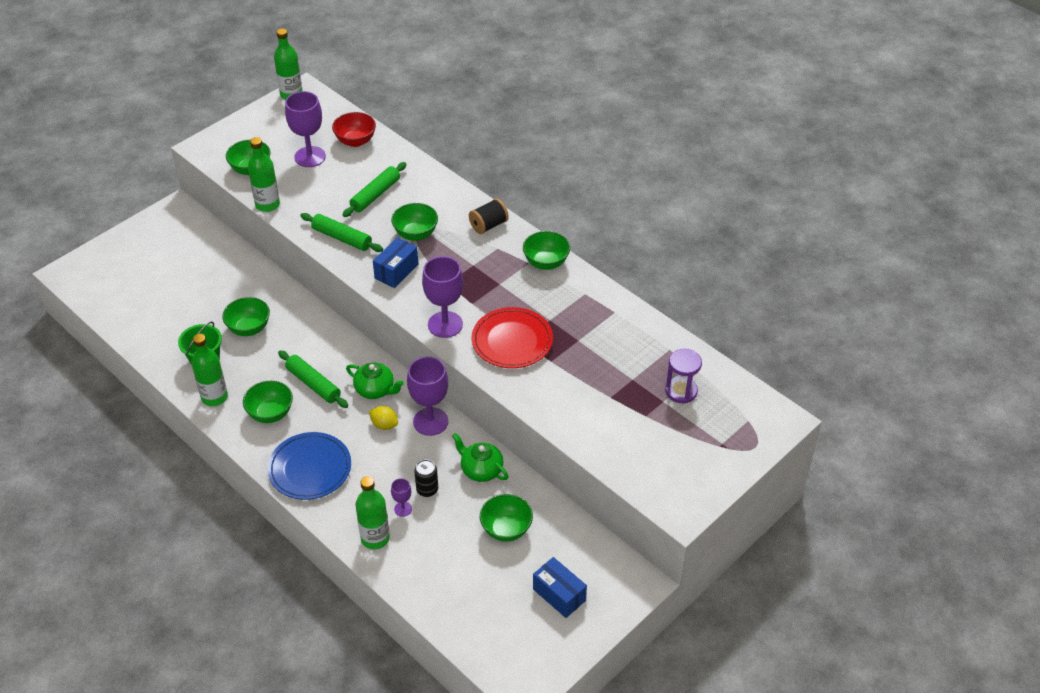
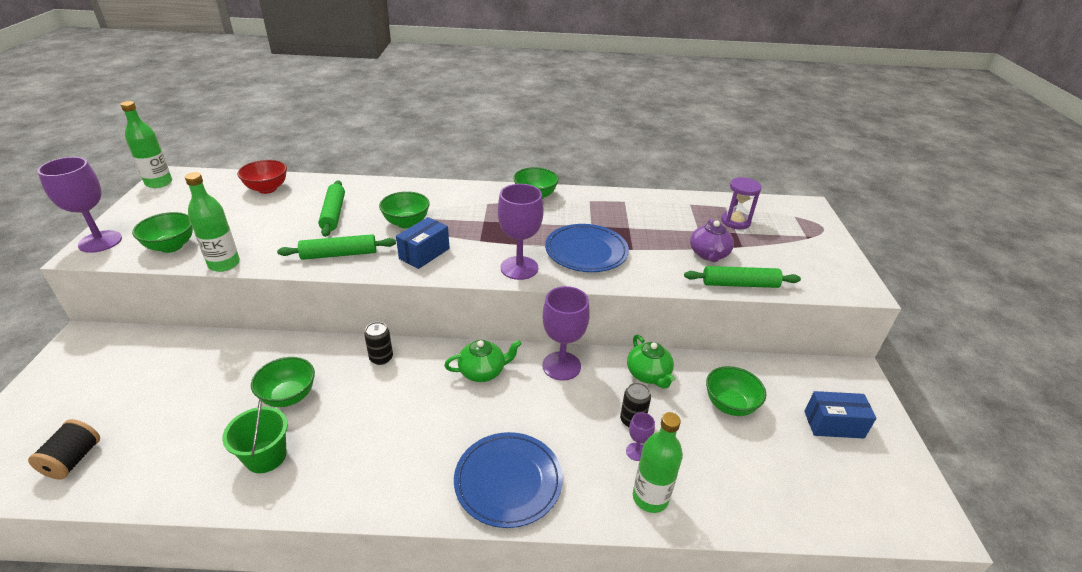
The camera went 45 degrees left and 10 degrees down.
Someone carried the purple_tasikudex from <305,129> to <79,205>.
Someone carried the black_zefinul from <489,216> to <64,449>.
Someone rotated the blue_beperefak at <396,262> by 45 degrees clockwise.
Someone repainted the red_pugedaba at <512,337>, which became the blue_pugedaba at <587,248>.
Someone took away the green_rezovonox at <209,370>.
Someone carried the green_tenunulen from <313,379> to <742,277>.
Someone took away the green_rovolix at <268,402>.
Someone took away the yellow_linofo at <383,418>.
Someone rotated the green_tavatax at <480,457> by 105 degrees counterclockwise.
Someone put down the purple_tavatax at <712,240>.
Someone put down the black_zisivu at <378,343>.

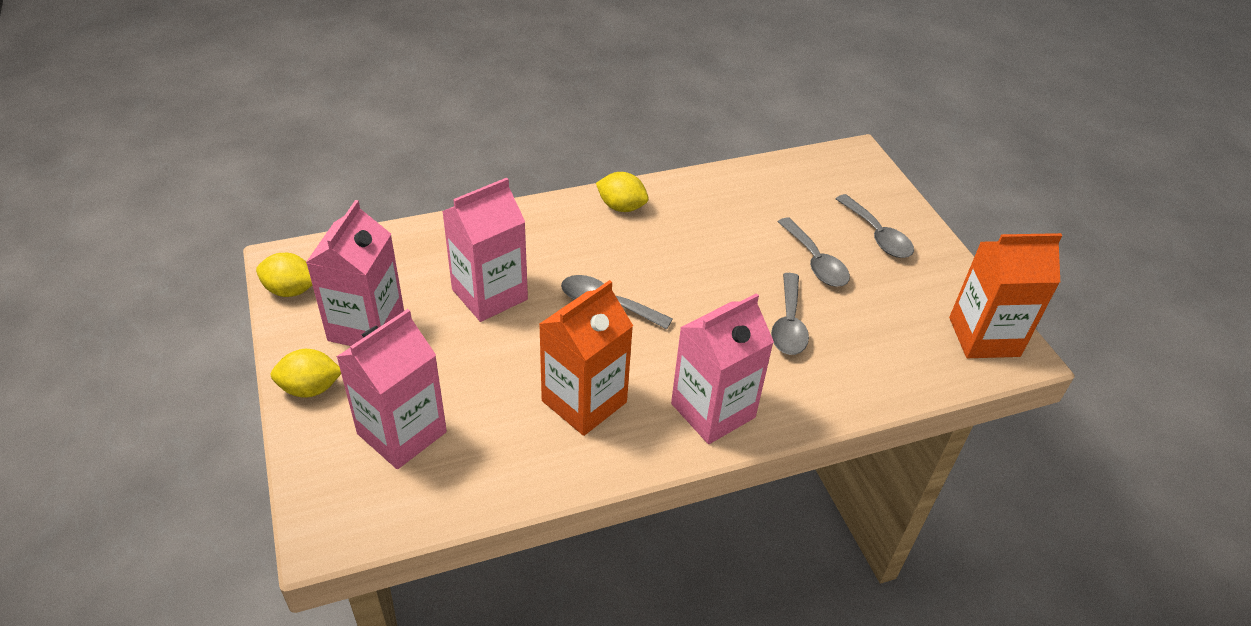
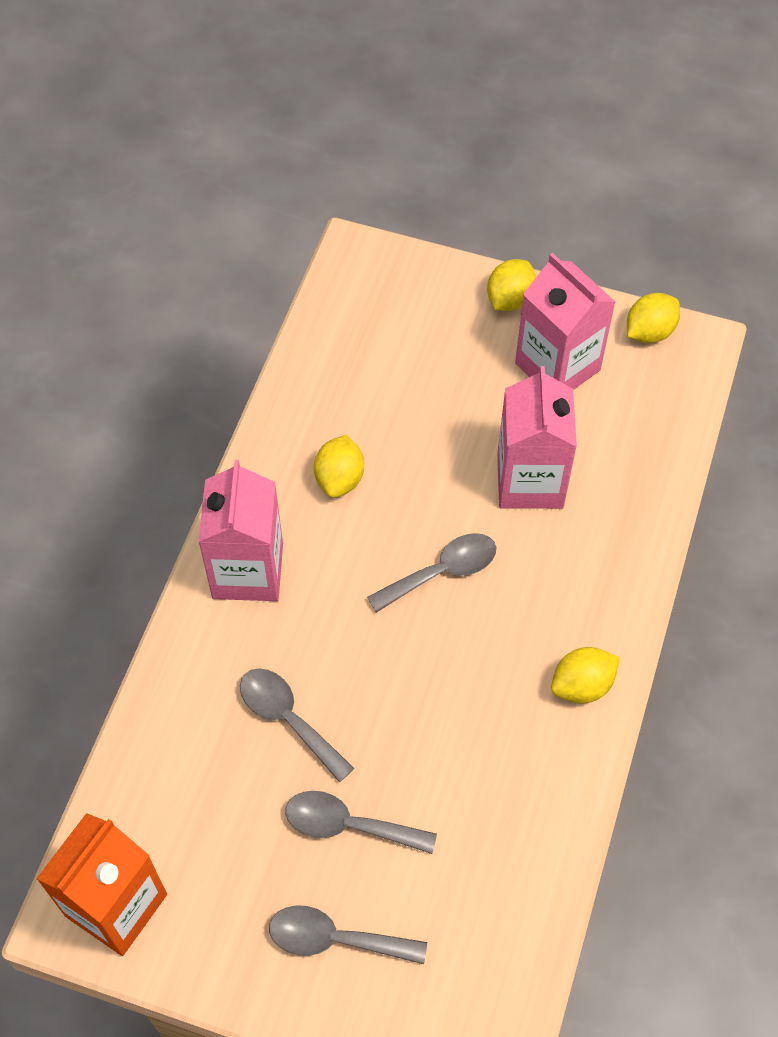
The camera went 130 degrees right and 15 degrees up.
Someone swapped the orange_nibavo at <586,358> for the yellow_linofo at <339,466>.
Someone took away the pink_nibavo at <391,389>.

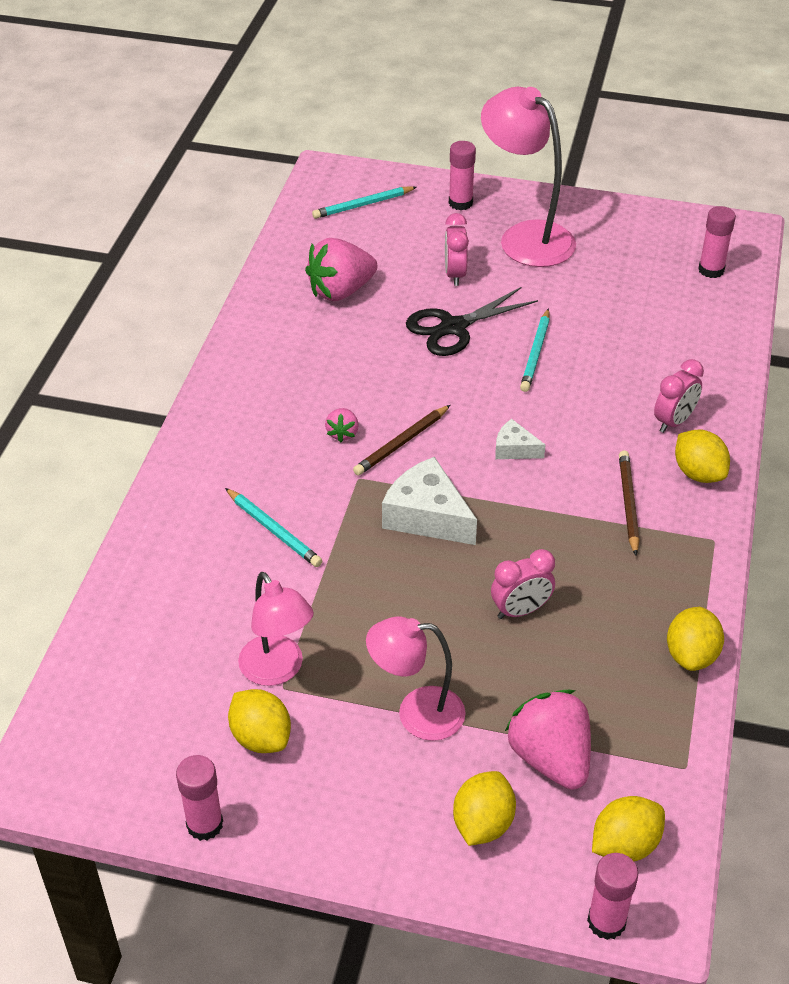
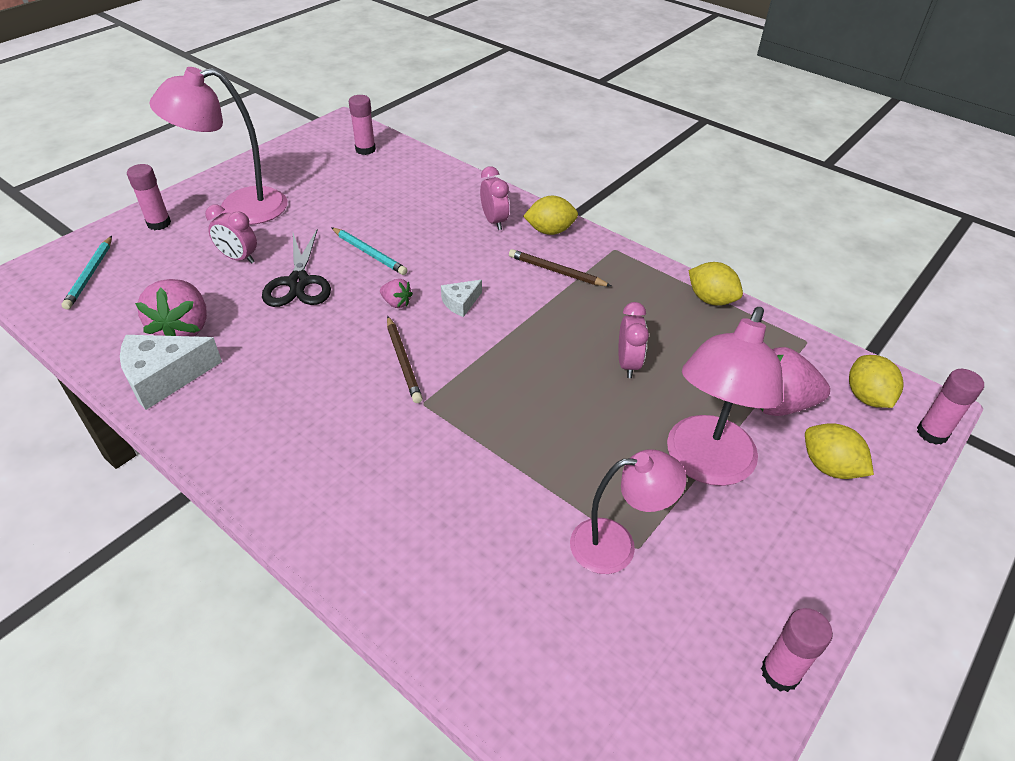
The camera went 65 degrees left and 0 degrees up.
Someone carried the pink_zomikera from <342,425> to <396,293>.
Someone carried the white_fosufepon from <429,501> to <171,372>.
Someone took away the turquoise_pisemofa at <273,527>.
Someone scaled the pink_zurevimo at <415,679> by 1.54.
Someone took away the yellow_linofo at <259,721>.

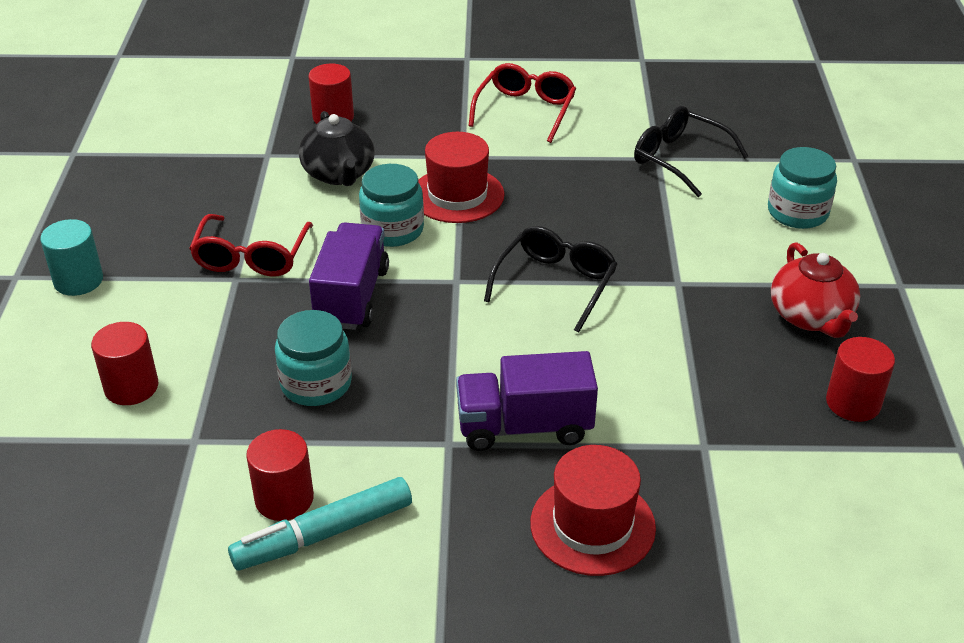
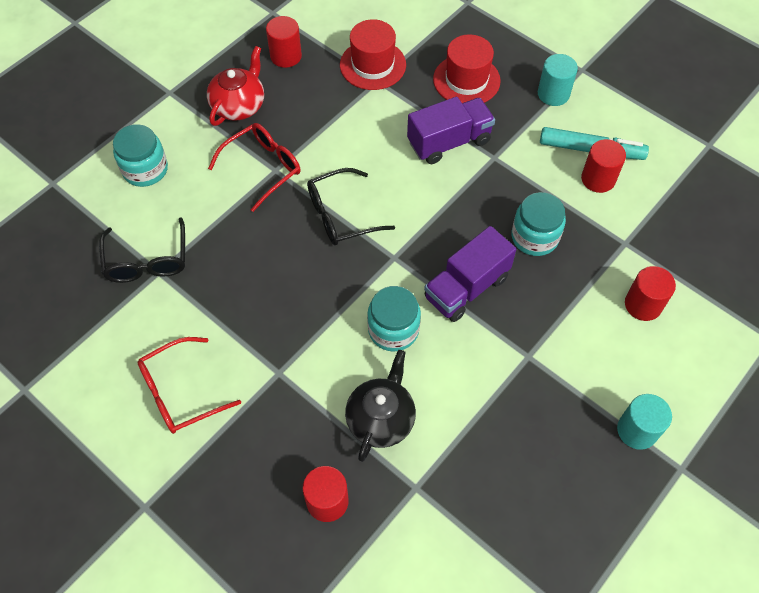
The camera went 140 degrees left and 20 degrees up.
Someone carried the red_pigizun from <461,177> to <373,54>.
Someone carried the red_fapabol from <251,245> to <254,167>.
Someone rotated the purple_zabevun at <527,401> by 60 degrees counterclockwise.
Someone put down the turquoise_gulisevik at <558,80>.

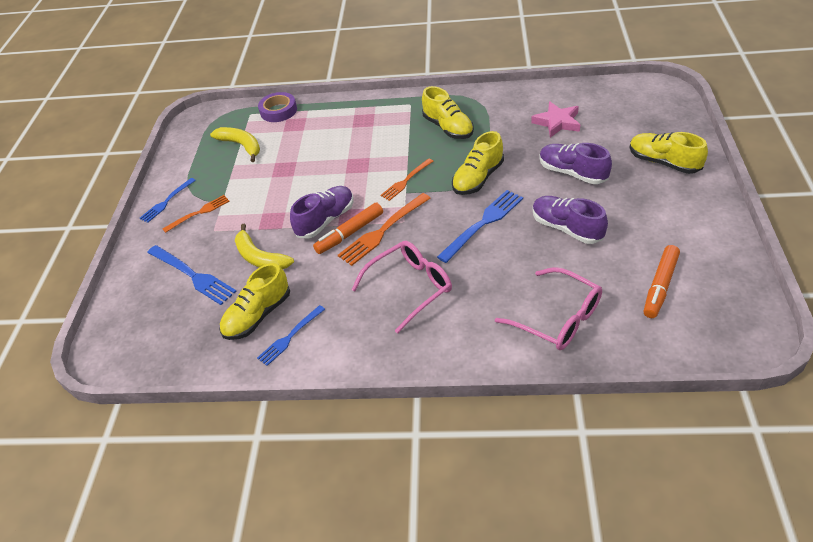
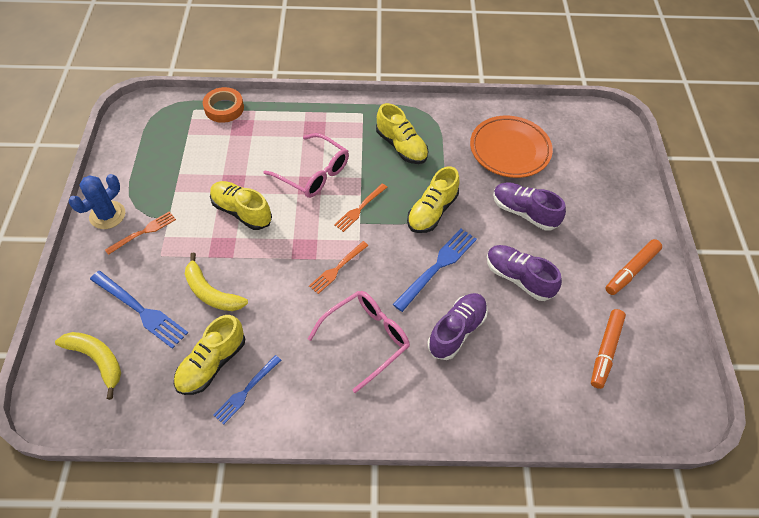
The camera went 10 degrees left and 10 degrees up.
Someone repainted the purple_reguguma at <277,107>, which became the orange_reguguma at <223,105>.
Someone swapped the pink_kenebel at <555,120> for the orange_pugedaba at <511,147>.
Someone carried the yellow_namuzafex from <235,144> to <88,366>.
Someone carried the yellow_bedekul from <668,153> to <241,205>.
Someone swapped the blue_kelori at <168,200> for the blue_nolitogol at <97,201>.
Someone carried the purple_bedekul from <321,212> to <458,326>.
Someone scaled the orange_kelori at <384,229> by 0.64.
Someone carried the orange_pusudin from <348,228> to <633,267>.
Someone carried the pink_fapabol from <548,308> to <306,165>.

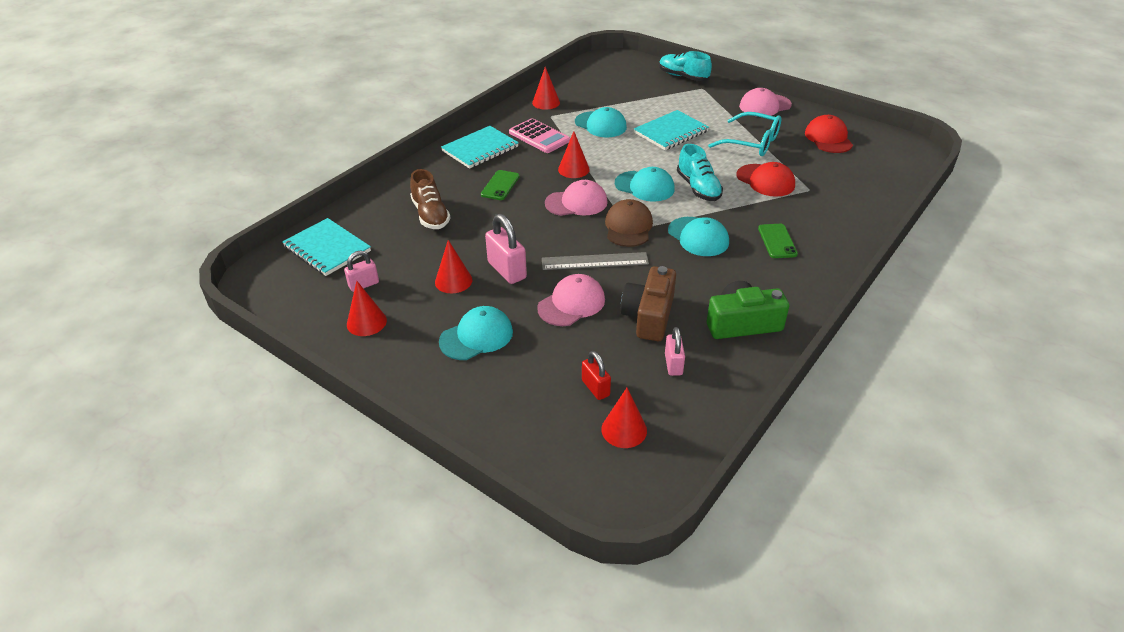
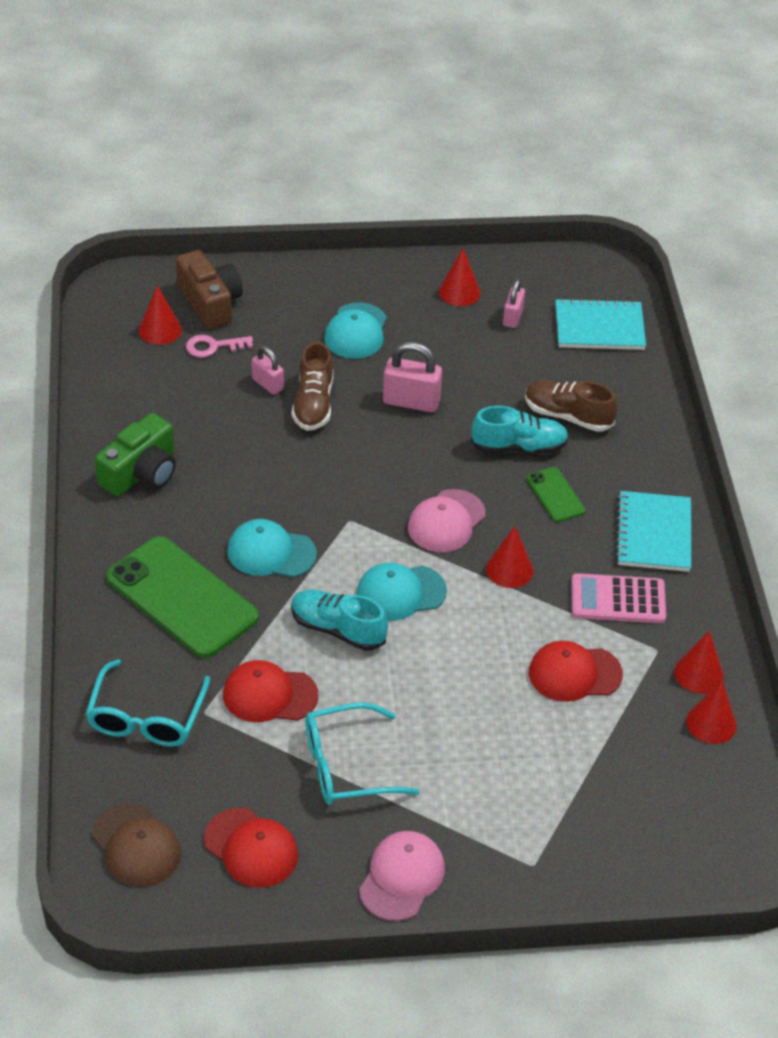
The camera went 135 degrees right and 5 degrees up.
Someone carried the turquoise_bedekul from <685,66> to <520,430>.
Someone repainted the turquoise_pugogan at <601,122>, which became the red_pugogan at <576,671>.
Someone took away the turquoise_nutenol at <671,130>.
Someone carried the brown_pugogan from <629,223> to <136,845>.
Someone scaled the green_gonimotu at <778,241> by 2.12.
Someone carried the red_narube from <453,266> to <711,712>.
Someone took away the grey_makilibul at <595,261>.
Someone carried the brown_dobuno from <648,303> to <209,289>.
Someone swapped the pink_pugogan at <571,300> for the brown_bedekul at <312,386>.
Someone carried the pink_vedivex from <675,351> to <268,370>.
Someone swapped the red_vedivex at <596,375> for the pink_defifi at <219,346>.
Someone put down the turquoise_fapabol at <148,703>.

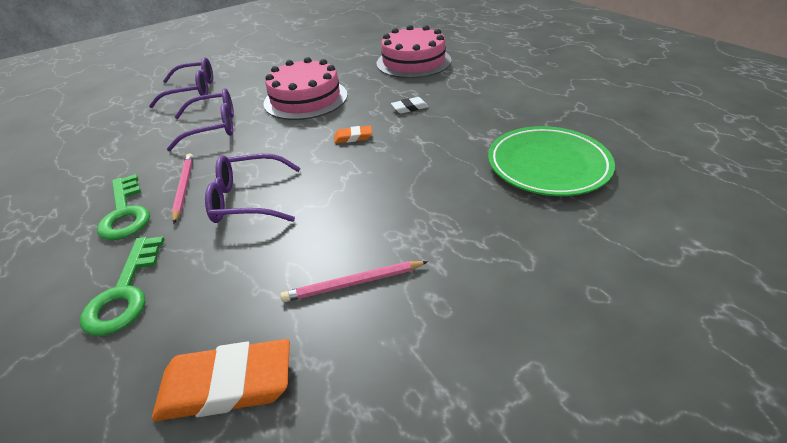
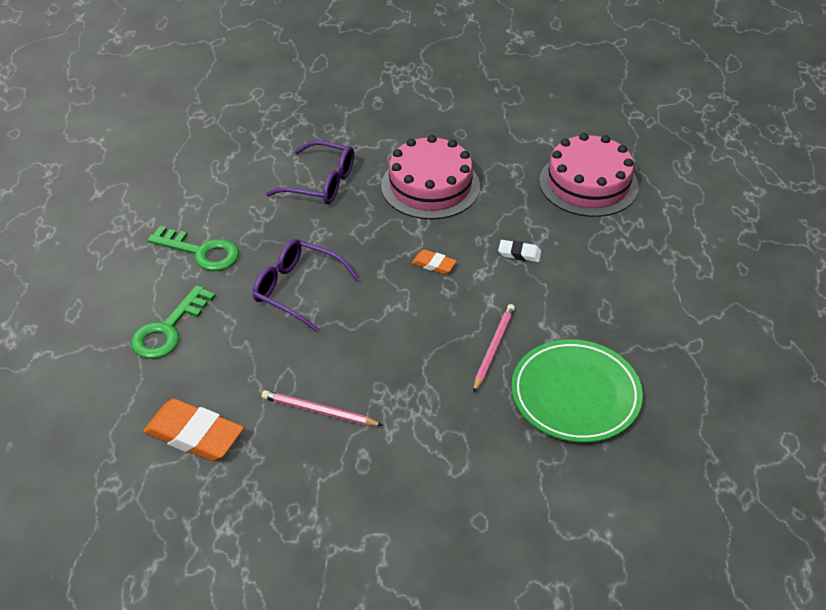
The camera went 30 degrees right and 5 degrees up.
Someone took away the purple_fapabol at <181,82>.
Someone carried the pink_pisemofa from <183,188> to <494,348>.
Someone rotated the green_defifi at <123,207> by 75 degrees counterclockwise.

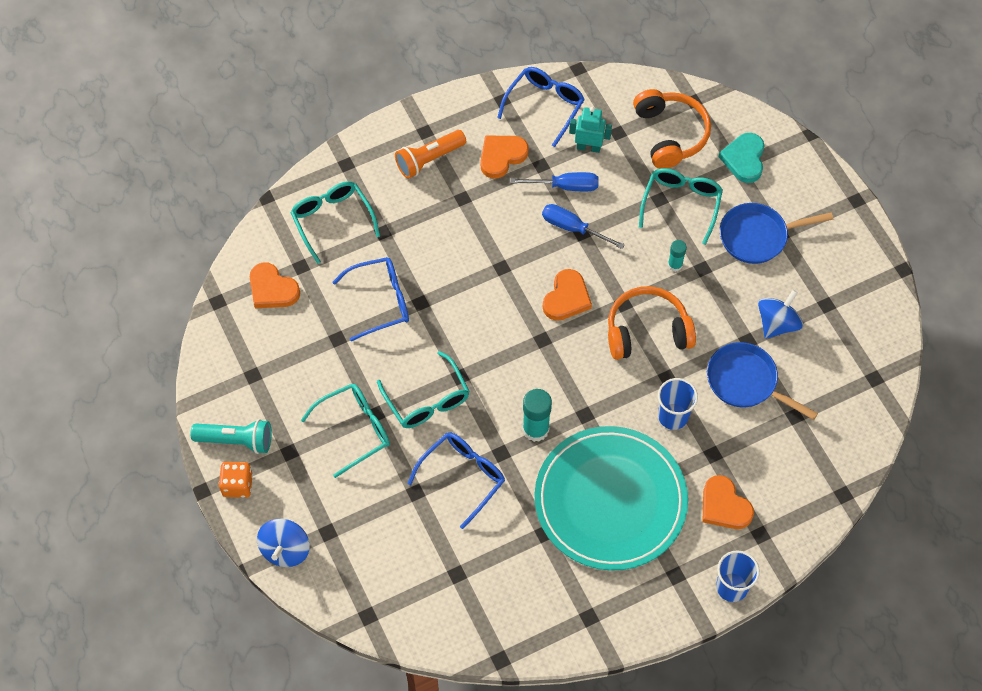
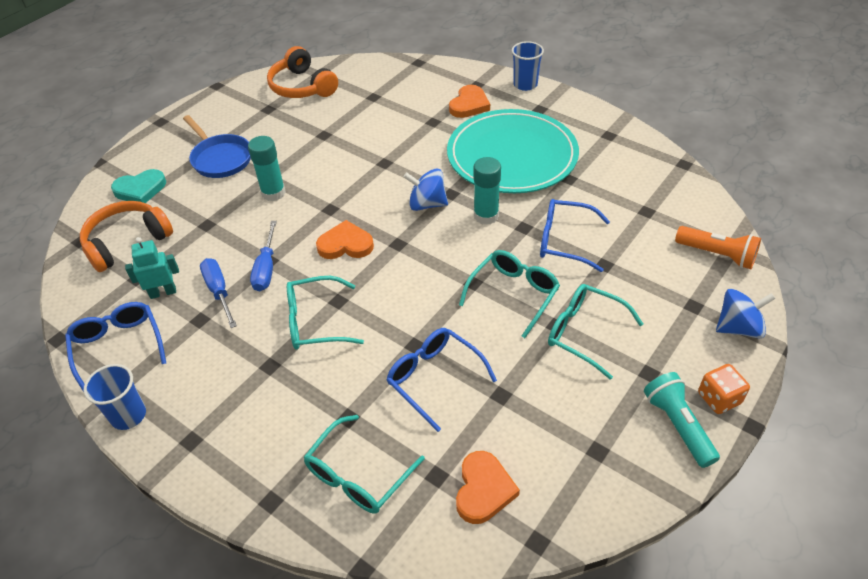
The camera went 115 degrees left and 15 degrees down.
Someone rotated the blue_fapabol at <541,107> by 60 degrees clockwise.
Someone rotated the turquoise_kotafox at <590,130> by 90 degrees clockwise.
Someone carried the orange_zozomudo from <430,154> to <718,247>.
Someone took away the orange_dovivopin at <504,157>.
Someone carried the turquoise_fapabol from <681,206> to <325,313>.
Someone scaled the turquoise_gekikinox at <677,256> by 1.71.
Someone carried the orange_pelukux from <652,323> to <302,72>.
Someone carried the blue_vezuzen from <780,314> to <425,190>.
Someone took away the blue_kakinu at <762,381>.
Someone carried the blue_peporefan from <678,404> to <115,397>.

